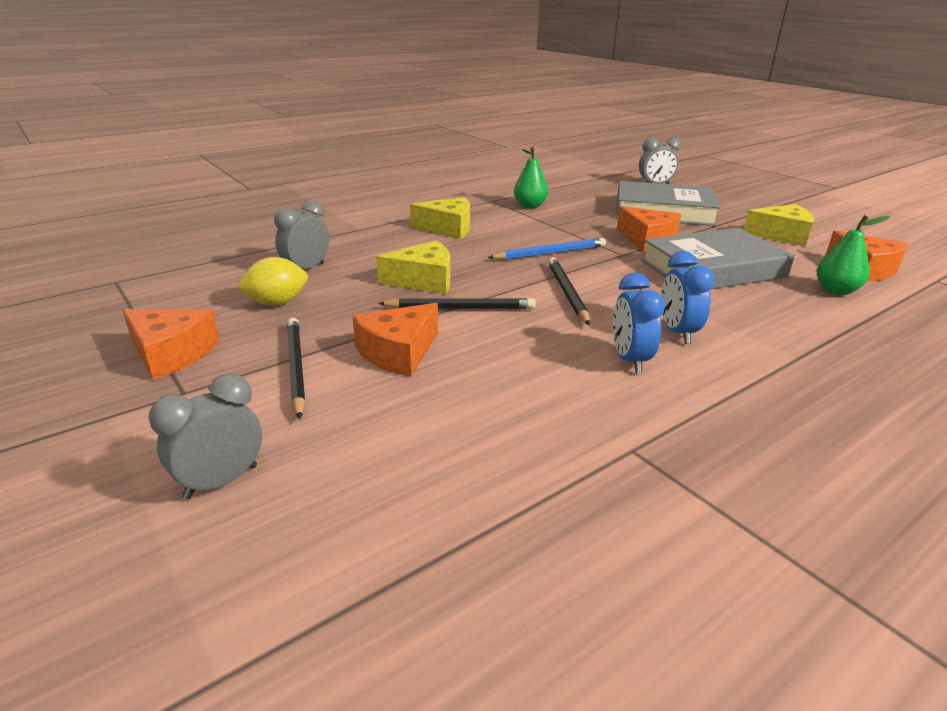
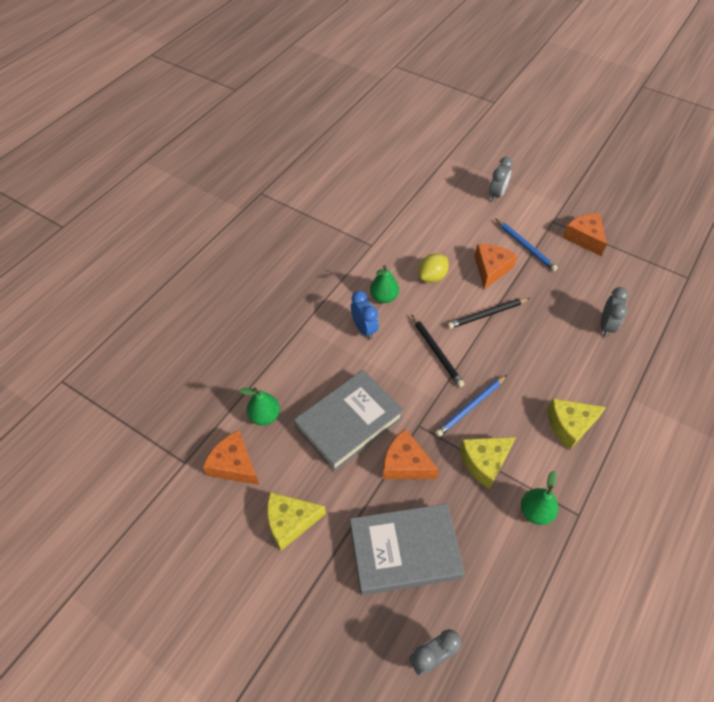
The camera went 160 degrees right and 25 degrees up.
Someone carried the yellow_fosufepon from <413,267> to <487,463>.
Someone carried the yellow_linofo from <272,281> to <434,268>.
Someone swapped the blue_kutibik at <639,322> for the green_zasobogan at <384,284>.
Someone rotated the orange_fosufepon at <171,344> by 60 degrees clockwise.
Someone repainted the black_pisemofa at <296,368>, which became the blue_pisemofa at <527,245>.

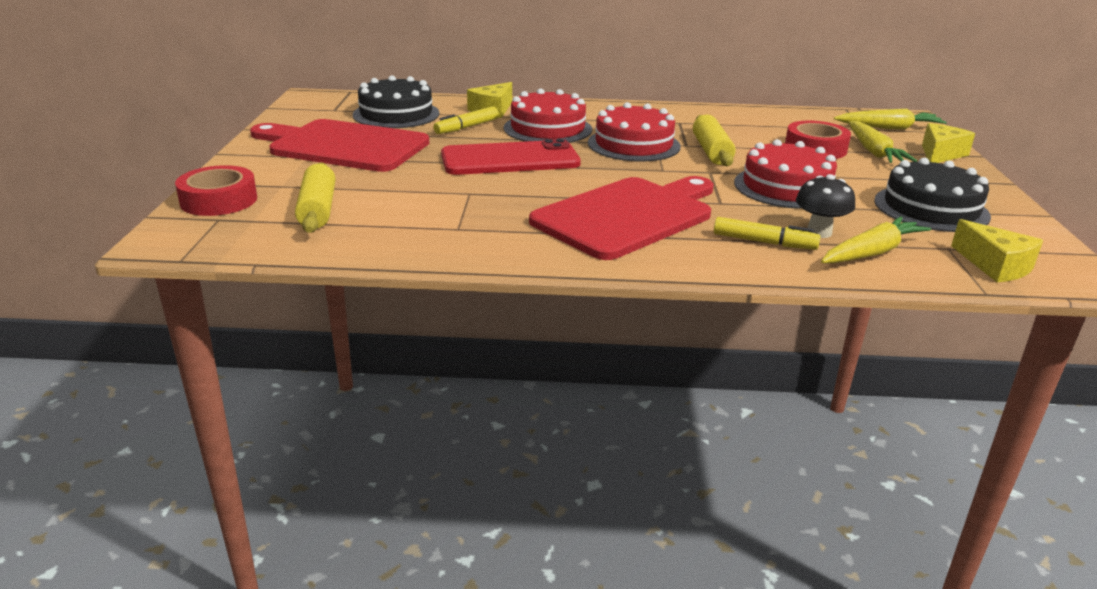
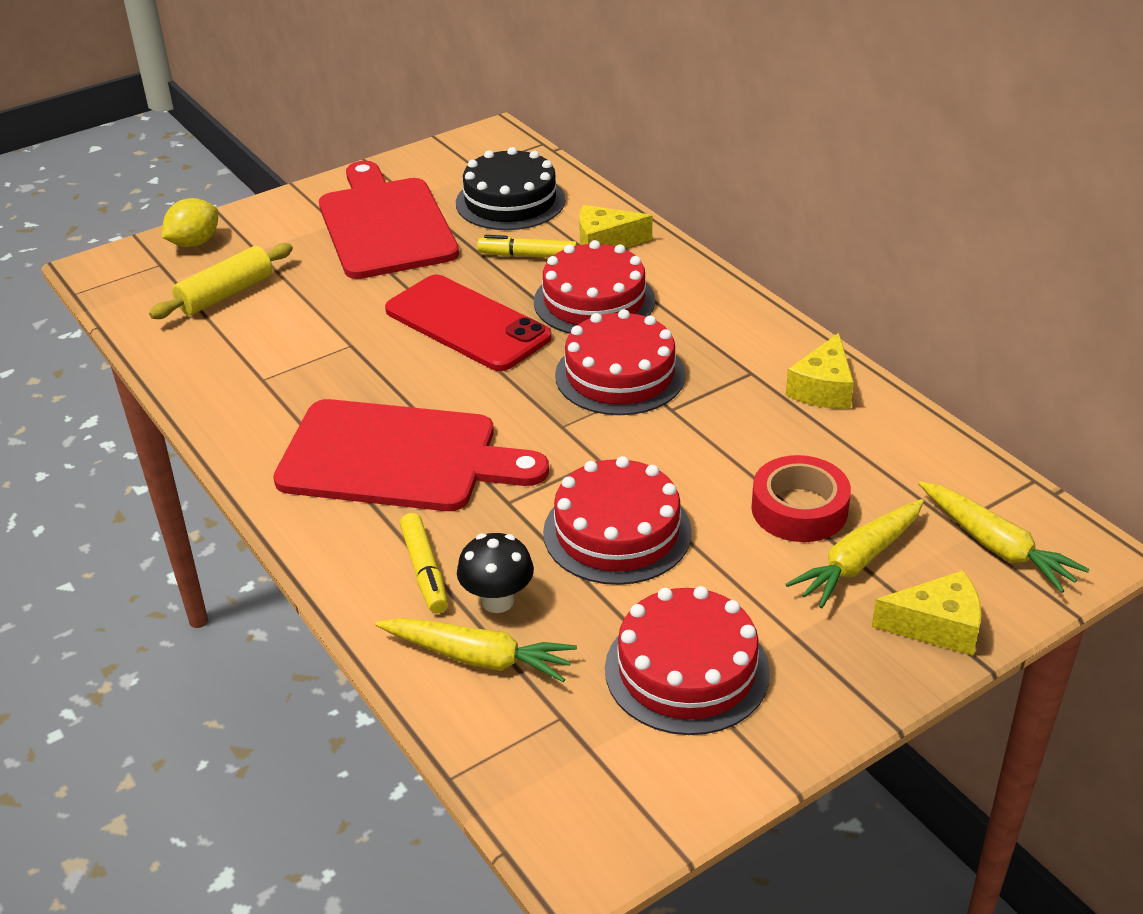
The camera went 55 degrees right and 10 degrees up.
Someone took away the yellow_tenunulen at <714,140>.
Someone repainted the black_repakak at <932,195>, which became the red_repakak at <687,660>.
Someone swapped the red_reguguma at <216,190> for the yellow_linofo at <190,222>.
Someone carried the yellow_fosufepon from <997,250> to <820,371>.

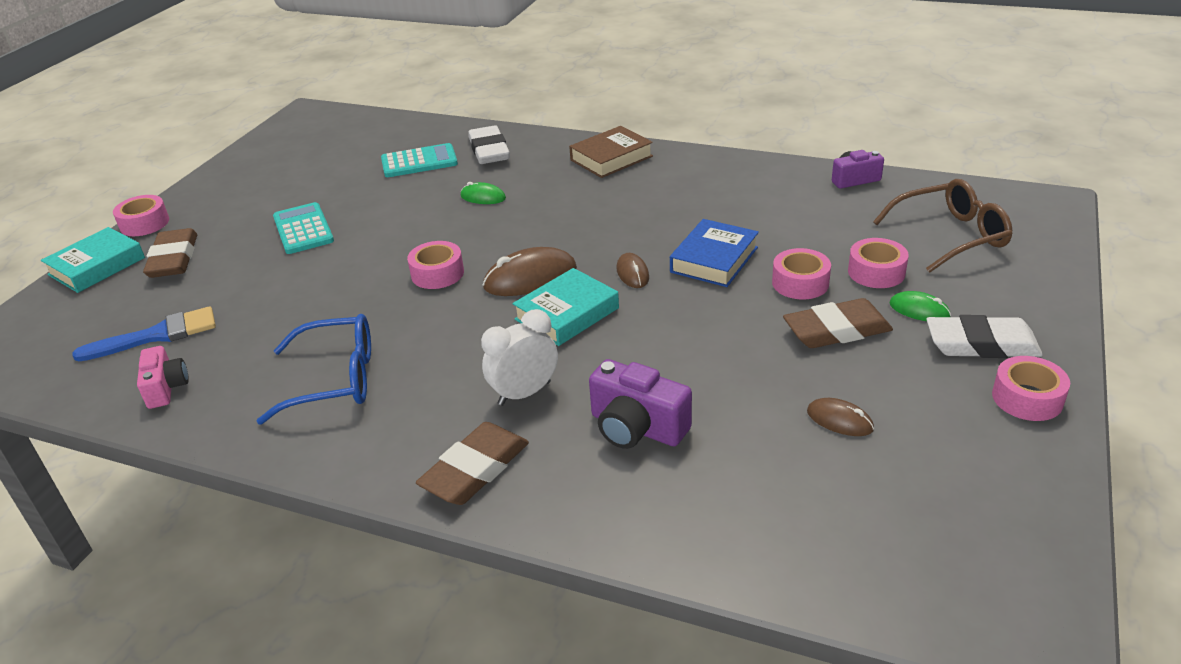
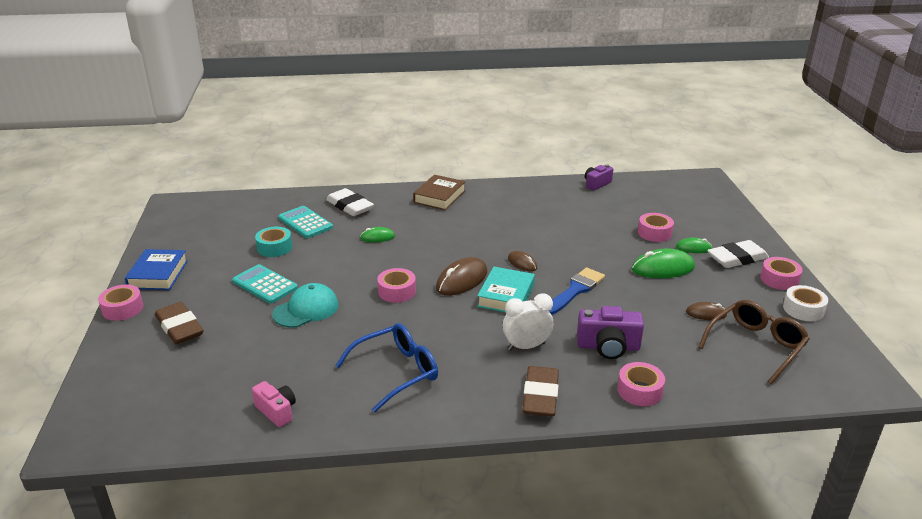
The camera went 30 degrees left and 5 degrees down.
Someone rotated the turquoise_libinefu at <419,160> by 90 degrees counterclockwise.
Someone carried the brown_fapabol from <943,226> to <754,342>.
Someone carried the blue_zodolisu from <714,253> to <156,269>.
Someone took away the turquoise_zodolisu at <93,260>.
Someone carried the pink_reguguma from <801,274> to <641,384>.
Someone swapped the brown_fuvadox at <838,323> for the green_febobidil at <663,263>.
Someone carried the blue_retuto from <144,334> to <576,291>.
Someone rotated the white_kutibik at <519,357> by 45 degrees clockwise.
Someone put down the turquoise_reguguma at <273,242>.
Someone put down the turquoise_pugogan at <305,305>.
Someone put down the white_reguguma at <805,303>.

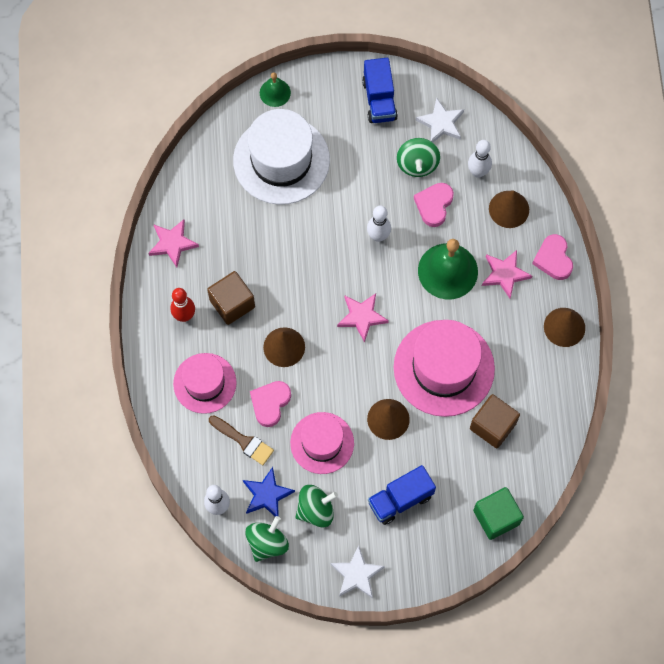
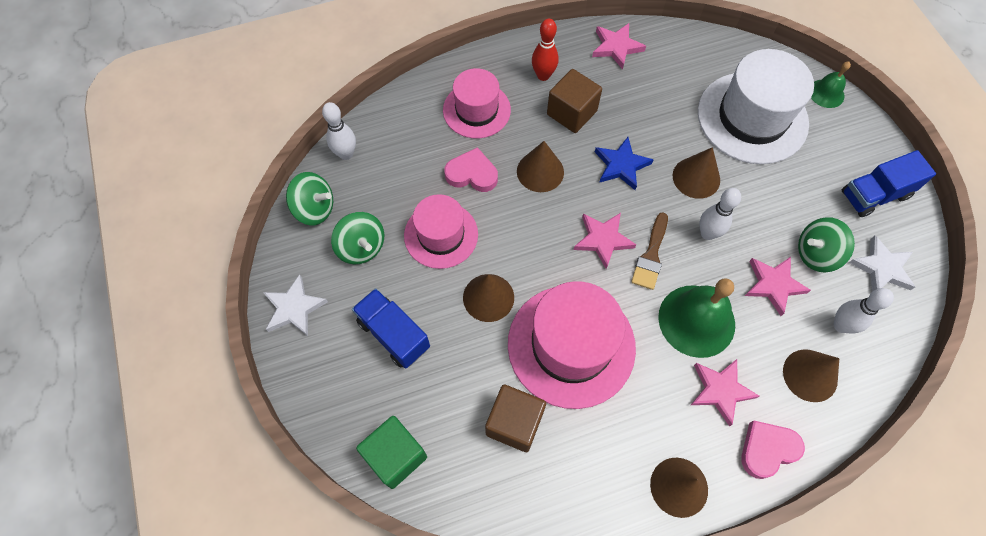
The camera went 75 degrees right and 5 degrees down.
Someone swapped the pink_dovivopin at <434,205> for the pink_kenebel at <778,286>.
Someone carried the brown_retuto from <241,440> to <649,251>.
Someone carried the blue_kenebel from <269,492> to <624,163>.
Someone put down the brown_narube at <696,173>.

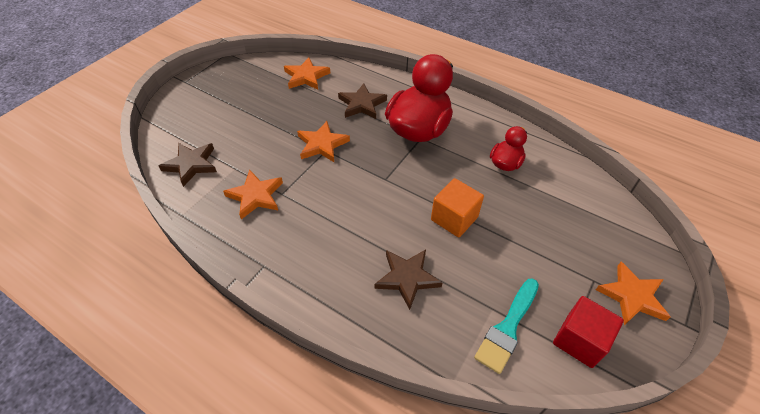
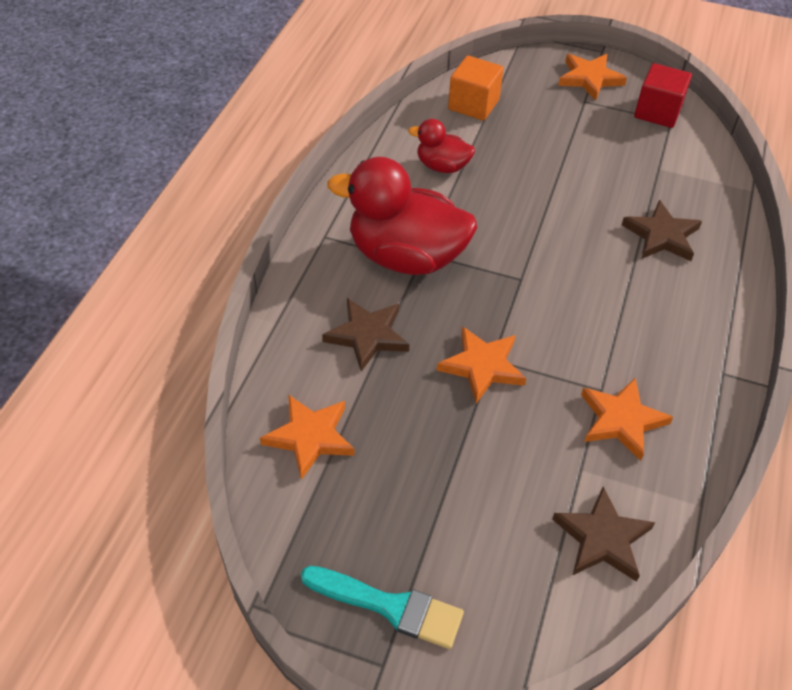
The camera went 105 degrees left and 0 degrees up.
Someone carried the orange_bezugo from <457,208> to <476,88>.
Someone carried the turquoise_retuto from <506,326> to <382,607>.

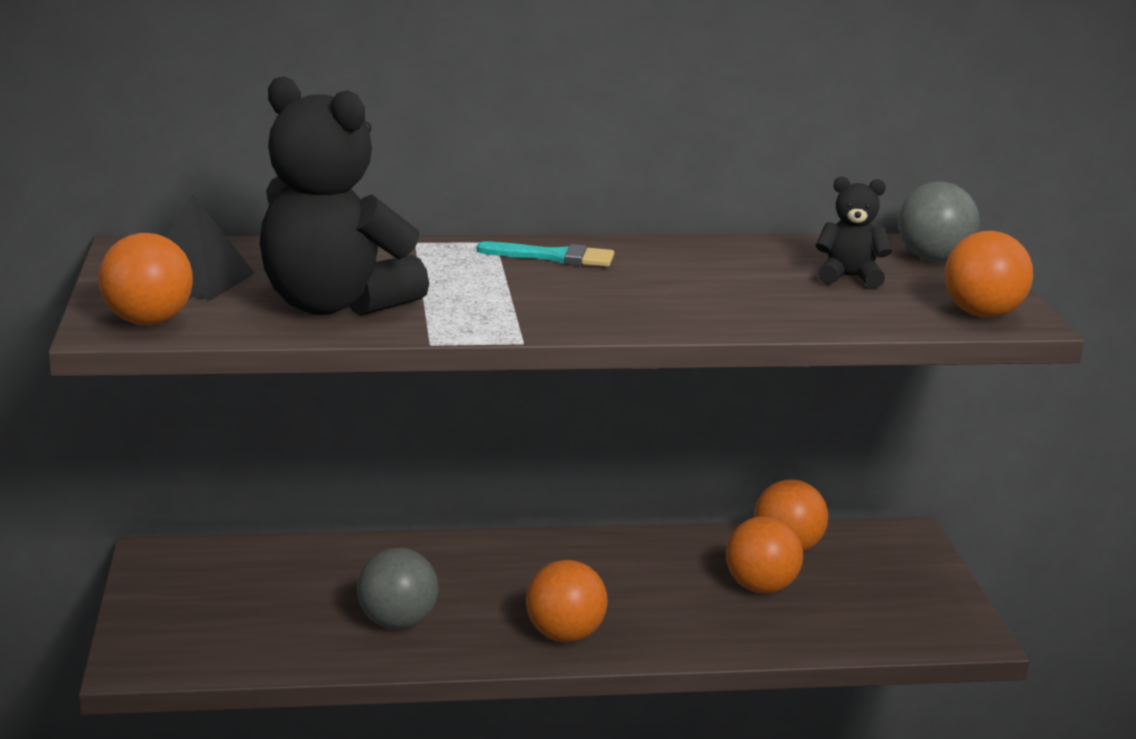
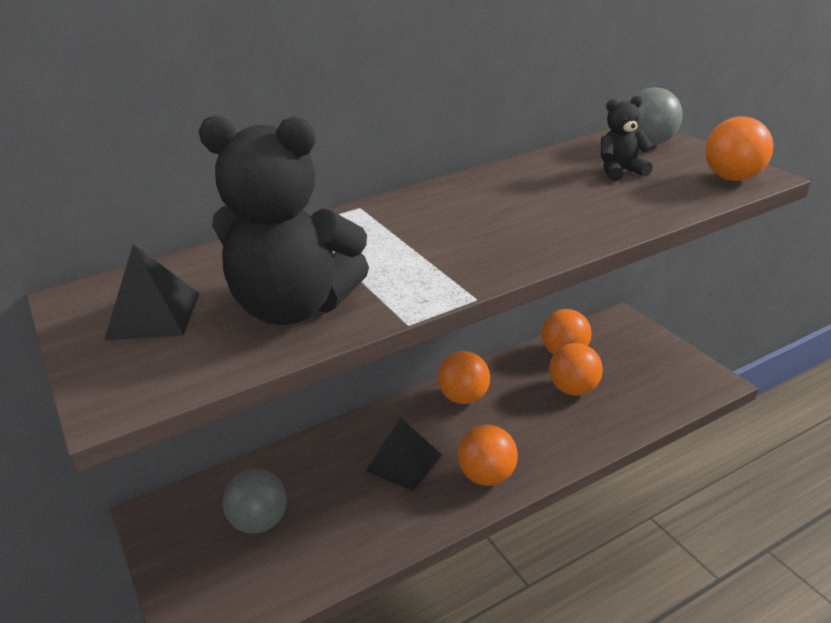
The camera went 20 degrees left and 10 degrees up.
Someone carried the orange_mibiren from <145,279> to <464,377>.
Someone took away the turquoise_retuto at <545,254>.
Someone carried the grey_mibiren from <398,588> to <255,501>.
Someone put down the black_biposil at <404,454>.

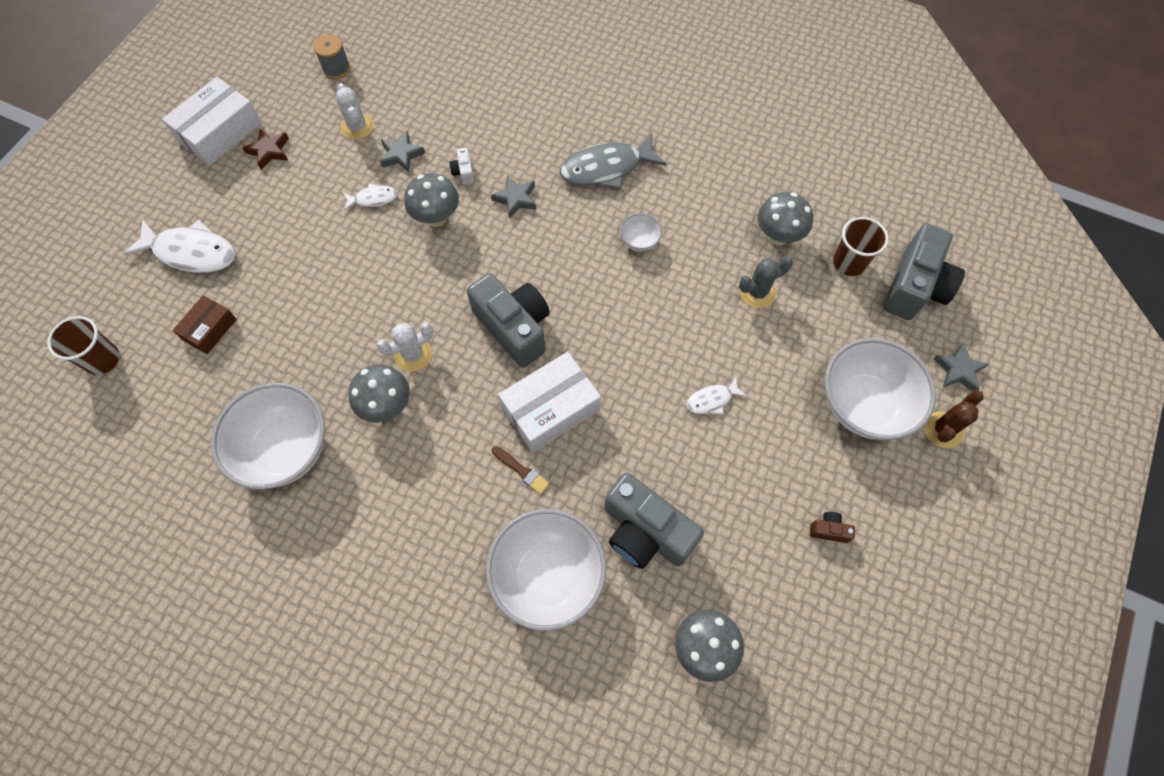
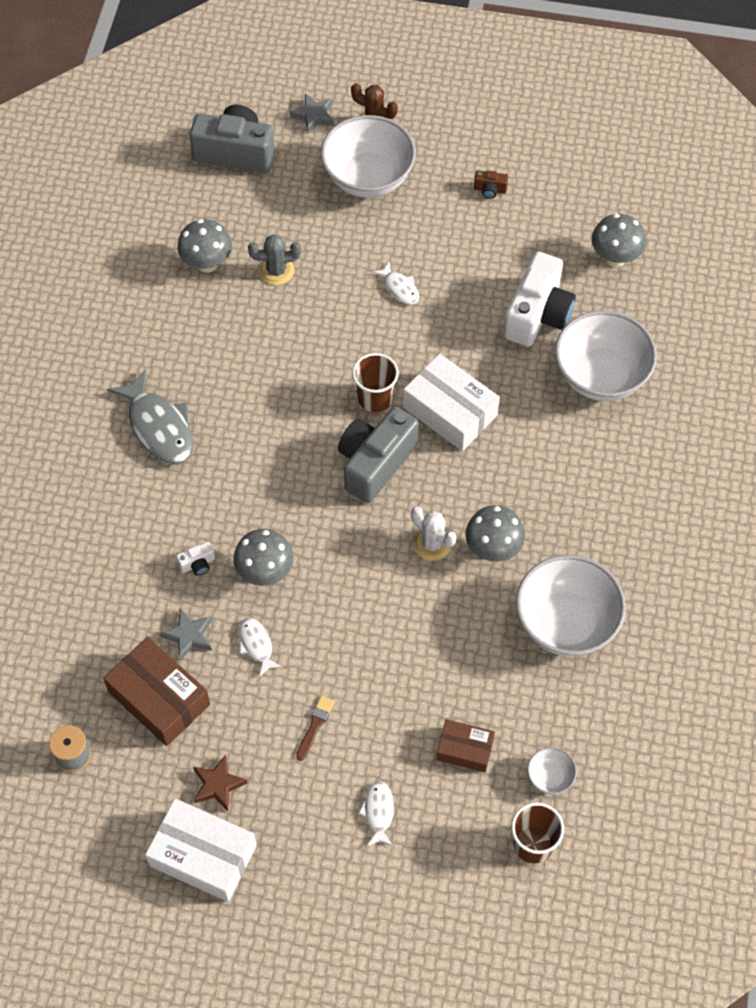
The camera went 105 degrees left and 5 degrees down.
Someone swapped the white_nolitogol at <355,111> for the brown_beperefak at <156,691>.
Someone took away the grey_kenebel at <513,197>.
Someone carried the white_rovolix from <641,232> to <552,770>.
Someone carried the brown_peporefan from <860,246> to <375,382>.
Someone scaled the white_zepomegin at <179,246> by 0.51.
Someone rotated the grey_nolitogol at <766,282> by 60 degrees counterclockwise.
Someone carried the brown_retuto from <521,470> to <315,728>.
Someone repainted the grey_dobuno at <654,521>, which became the white_dobuno at <540,299>.
Someone rotated the brown_dobuno at <832,527> by 75 degrees counterclockwise.

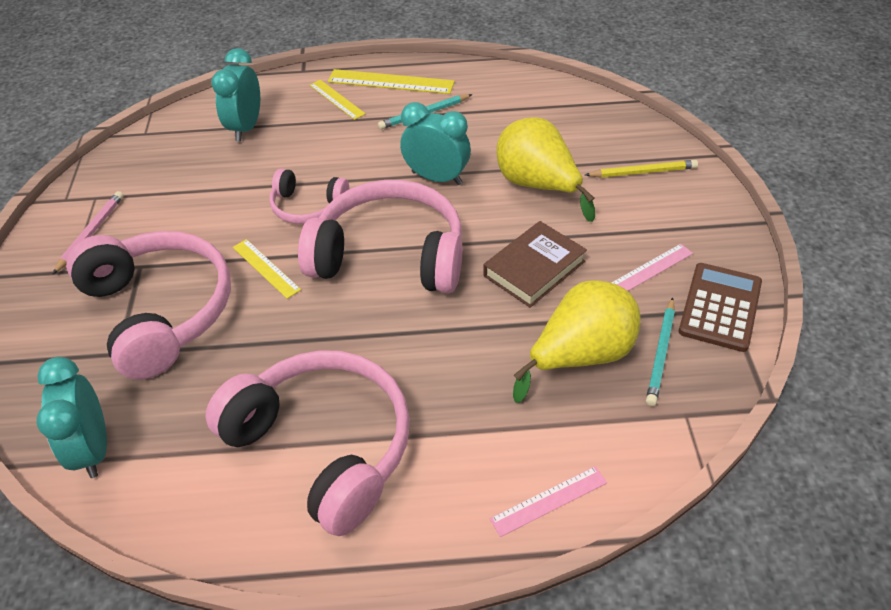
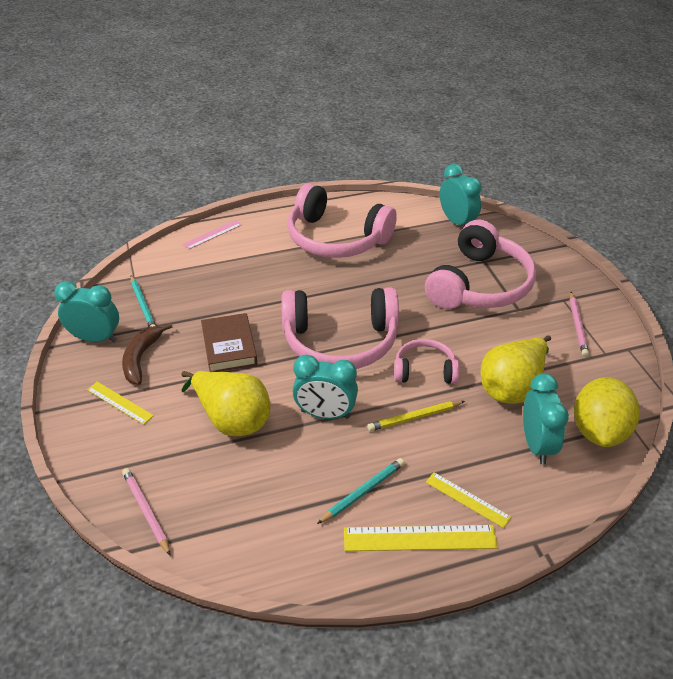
The camera went 165 degrees right and 5 degrees down.
Someone carried the yellow_pisemofa from <641,169> to <416,416>.
Someone rotated the brown_zodolisu at <535,264> by 45 degrees counterclockwise.
Someone rotated the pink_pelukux at <148,305> by 105 degrees counterclockwise.
Someone carried the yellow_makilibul from <267,269> to <120,403>.
Someone swapped the pink_makilibul at <652,267> for the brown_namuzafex at <147,354>.
Someone swapped the brown_libinefu at <720,307> for the turquoise_kutibik at <86,311>.
Someone carried the yellow_zasobogan from <577,341> to <515,369>.
Someone rotated the turquoise_pisemofa at <660,352> by 150 degrees clockwise.
Someone put down the yellow_linofo at <607,412>.
Someone put down the pink_pisemofa at <146,512>.

